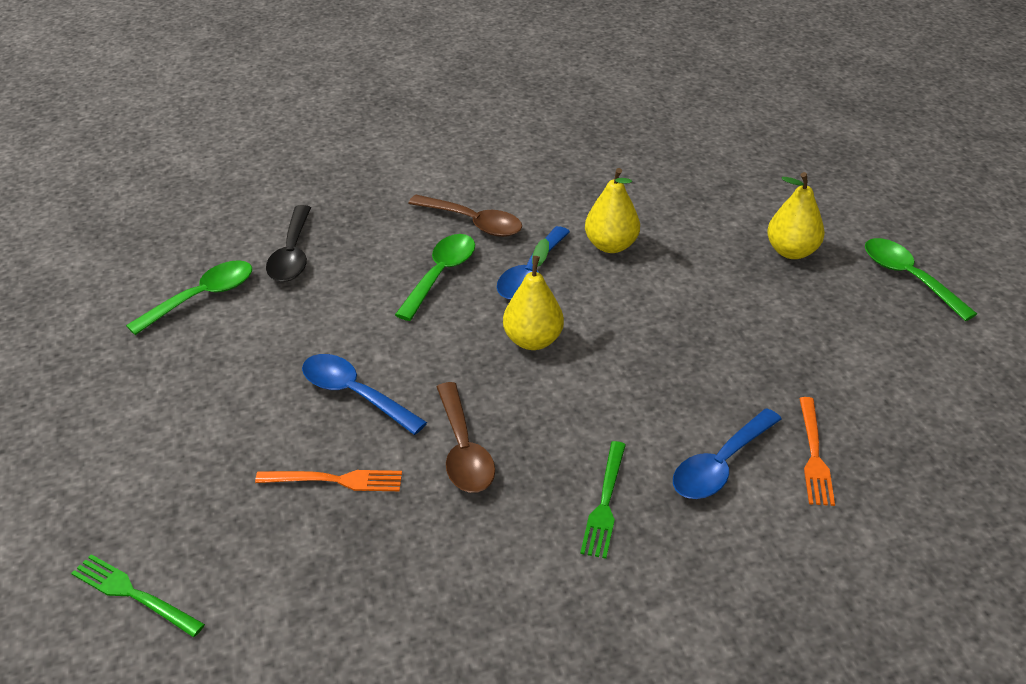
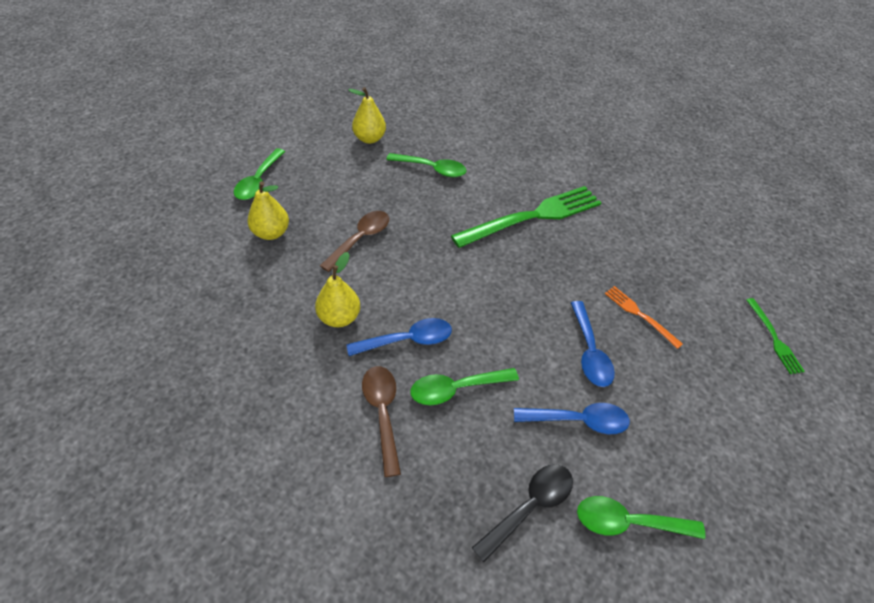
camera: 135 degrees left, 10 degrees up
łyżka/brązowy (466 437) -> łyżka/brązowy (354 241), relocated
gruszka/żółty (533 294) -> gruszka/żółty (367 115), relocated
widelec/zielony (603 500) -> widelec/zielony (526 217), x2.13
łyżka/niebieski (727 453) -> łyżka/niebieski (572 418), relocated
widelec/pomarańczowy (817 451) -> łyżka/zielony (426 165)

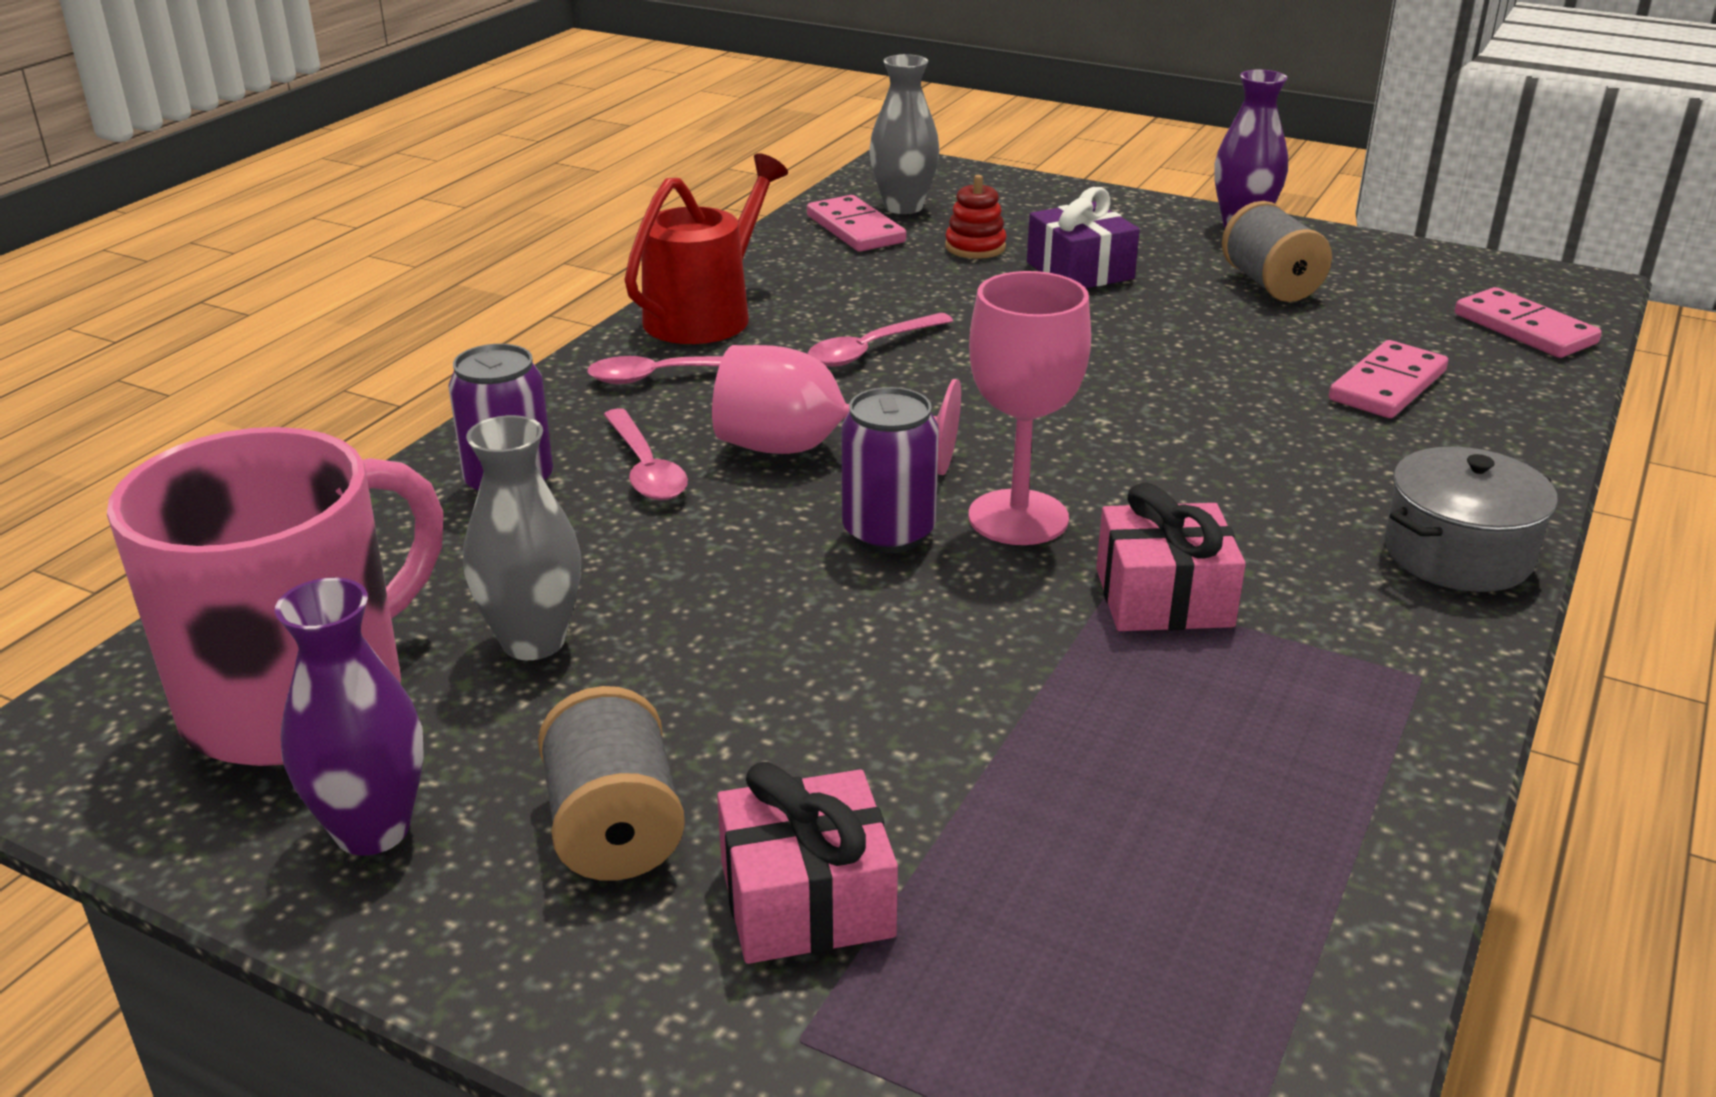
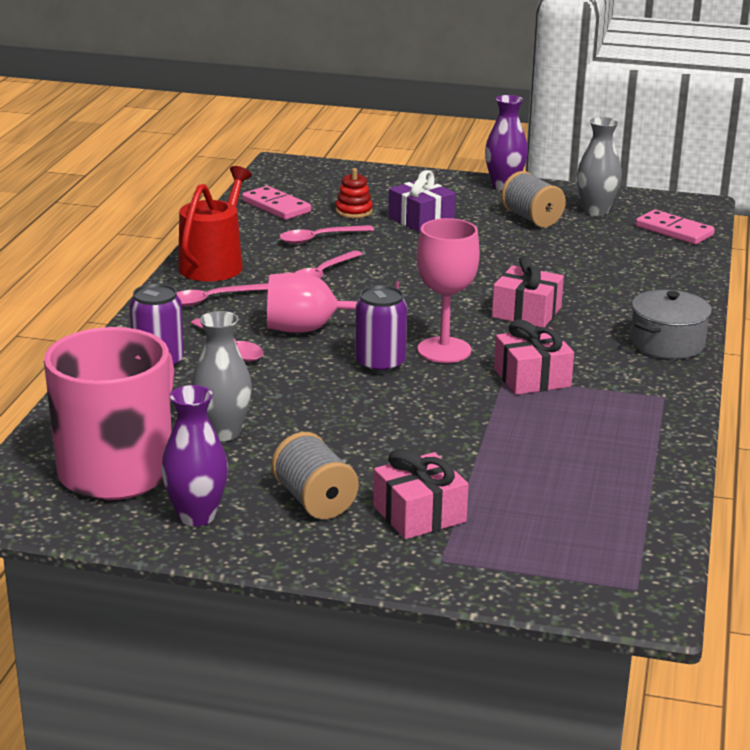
camera: 15 degrees left, 5 degrees down
wazon/szary (904 134) -> wazon/szary (599 166), relocated
kostka domina/różowy (1388 379) -> none
none -> łyżka/różowy (326 234)
none -> prezent/różowy (528 291)

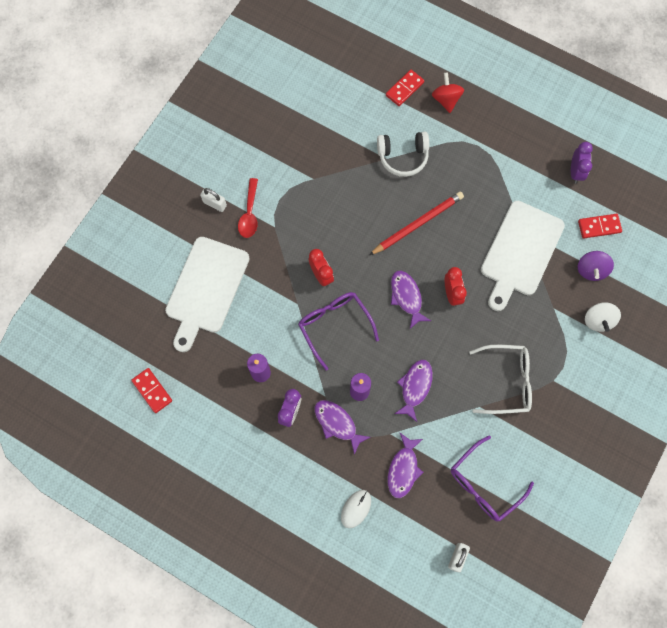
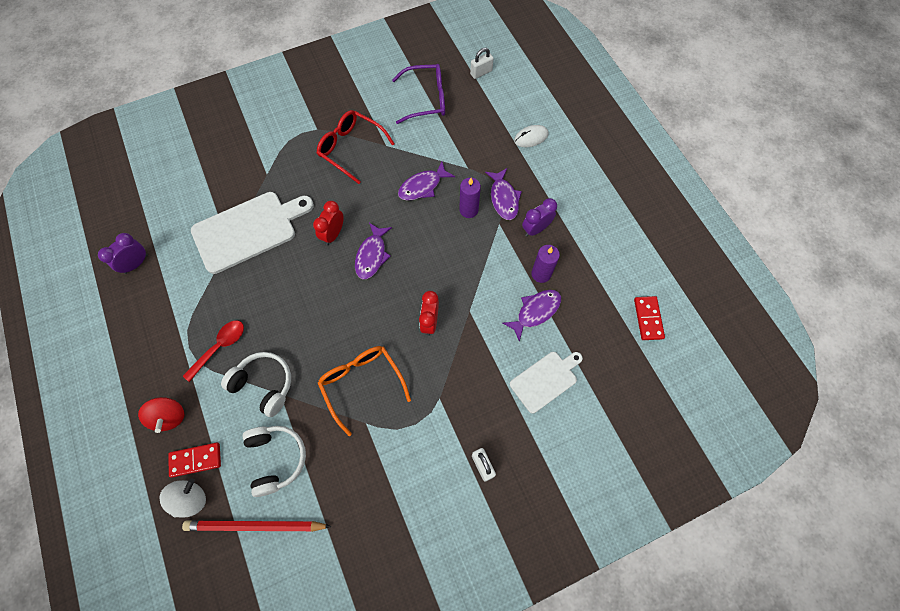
camera: 145 degrees left, 5 degrees down
deska do krojenia/biały (207 294) -> deska do krojenia/biały (546 382), x0.59
łyżka/czerwony (248 208) -> łyżka/czerwony (213 351), relocated
okulary/fioletowy (338 331) -> none
ołówek/czerwony (417 223) -> ołówek/czerwony (257 526), relocated
ryba/fioletowy (405 465) -> ryba/fioletowy (531 316), relocated
bączek/czerwony (448 92) -> bączek/czerwony (161 415), 45 degrees counterclockwise
okulary/biały (501 379) -> okulary/czerwony (356 147)
kostka domina/czerwony (600 226) -> none
bączek/fioletowy (596 266) -> none
bączek/biały (603 317) -> bączek/biały (182 498), relocated
none -> słuchawki/biały (274 461)
none -> okulary/pomarańczowy (364 391)

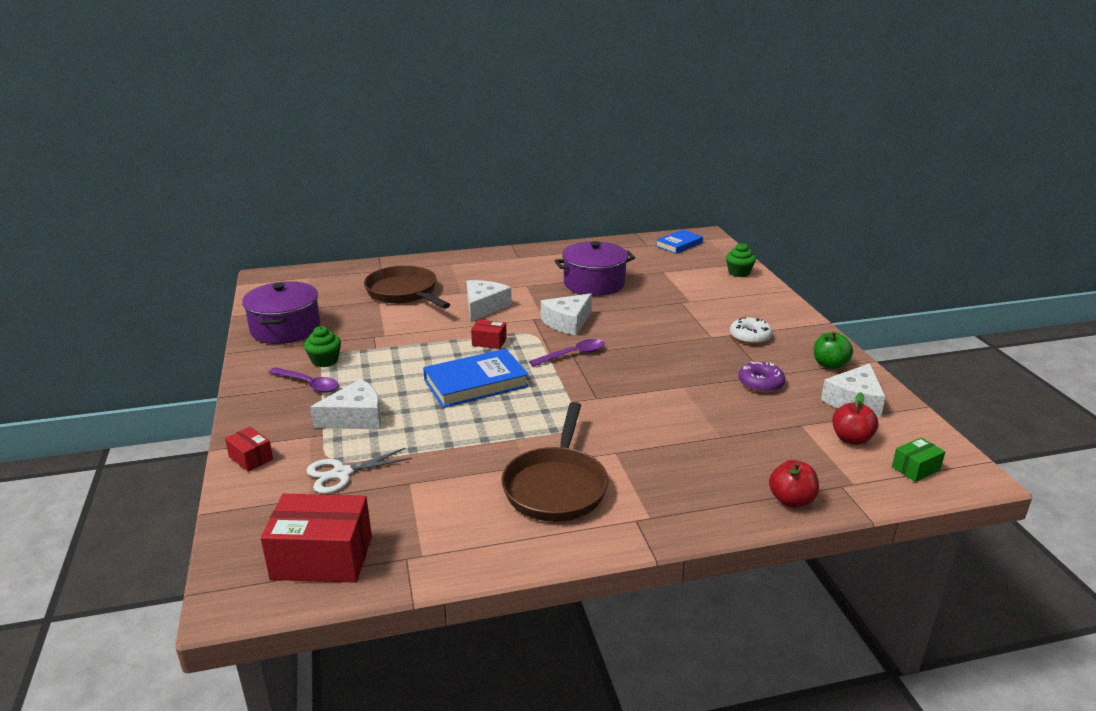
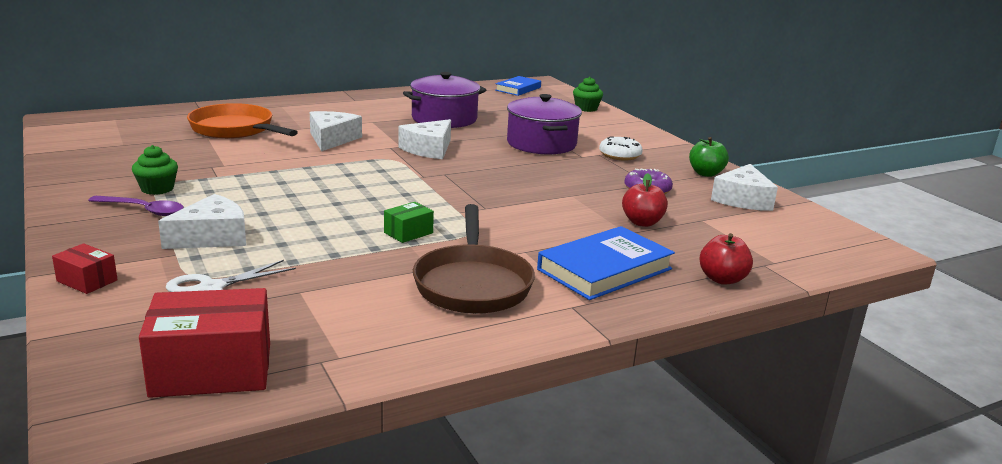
camera: 15 degrees left, 5 degrees down
garnek/fioletowy (281 312) -> garnek/fioletowy (544 124), relocated
patelnia/brązowy (407 287) -> patelnia/pomarańczowy (242 121)
książka/niebieski (476 378) -> książka/niebieski (606 263), relocated
pudełko/czerwony (489 334) -> none
łyżka/fioletowy (567 352) -> none
jabłko/czerwony (855 418) -> jabłko/czerwony (645 200), relocated
pudełko/zielony (918 459) -> pudełko/zielony (409 222), relocated

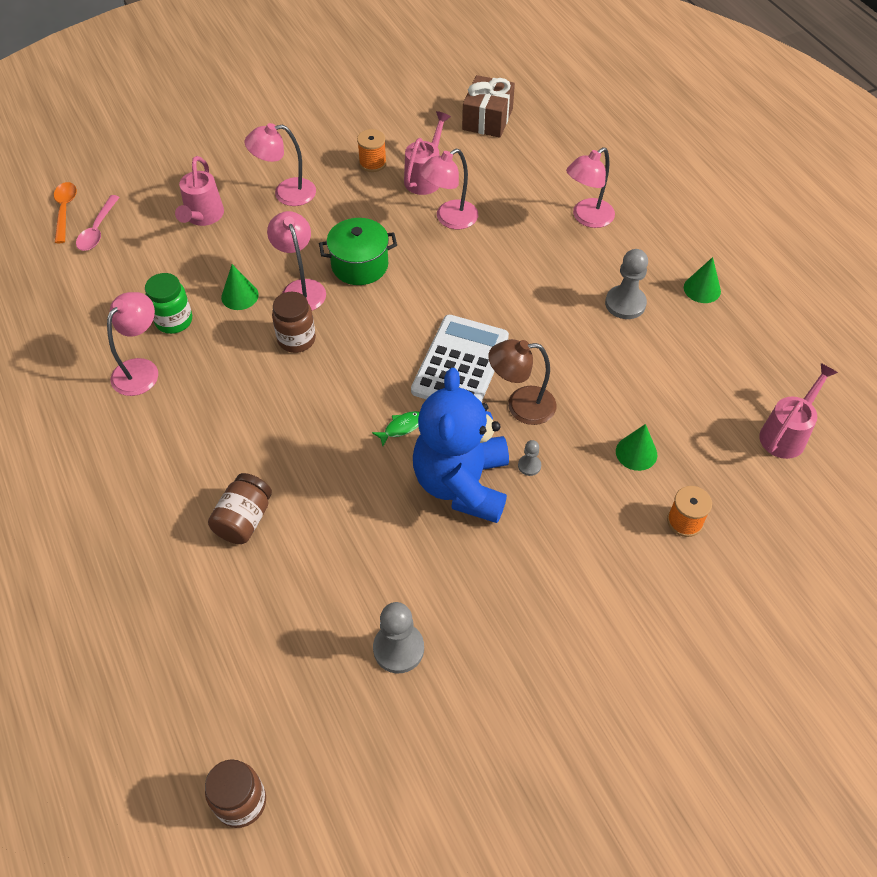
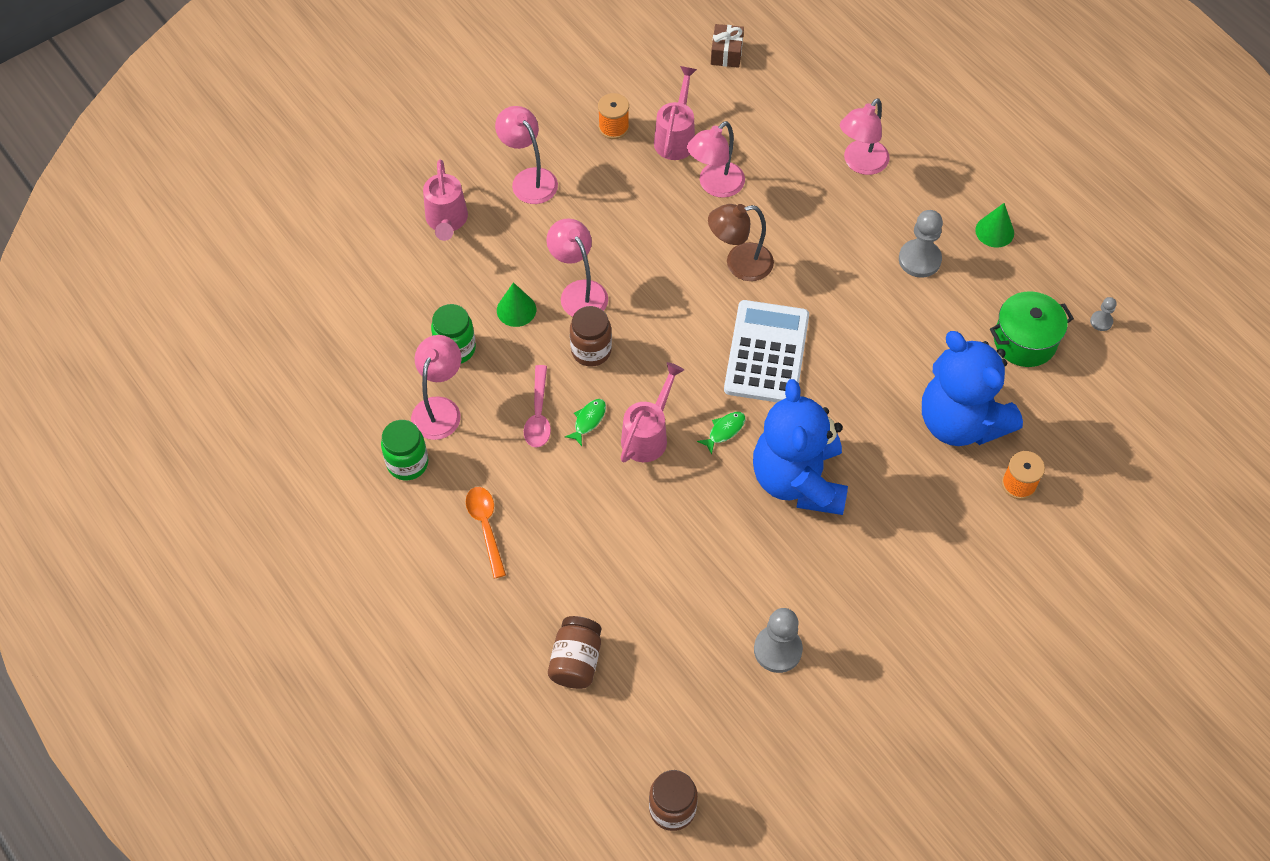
camera: 10 degrees left, 5 degrees up
łyżka/pomarańczowy (65 212) -> łyżka/pomarańczowy (486 532), relocated
łyżka/różowy (98 223) -> łyżka/różowy (537 406), relocated
słoik/brązowy (240 508) -> słoik/brązowy (574 652), relocated
lampka/różowy (280 164) -> lampka/różowy (526 155), 75 degrees clockwise
garnek/zielony (358 251) -> garnek/zielony (1032 329), relocated
prezent/brązowy (488 106) -> prezent/brązowy (727 46), x0.64
lampka/brązowy (522 382) -> lampka/brązowy (741 242), relocated
pionek/szary (529 458) -> pionek/szary (1103 314), relocated
stożek/zielony (636 447) -> miś/niebieski (972 388)
konewka/różowy (798 411) -> konewka/różowy (652 412), relocated
none -> słoik/zielony (404 450)
none -> ryba/zielony (585 422)

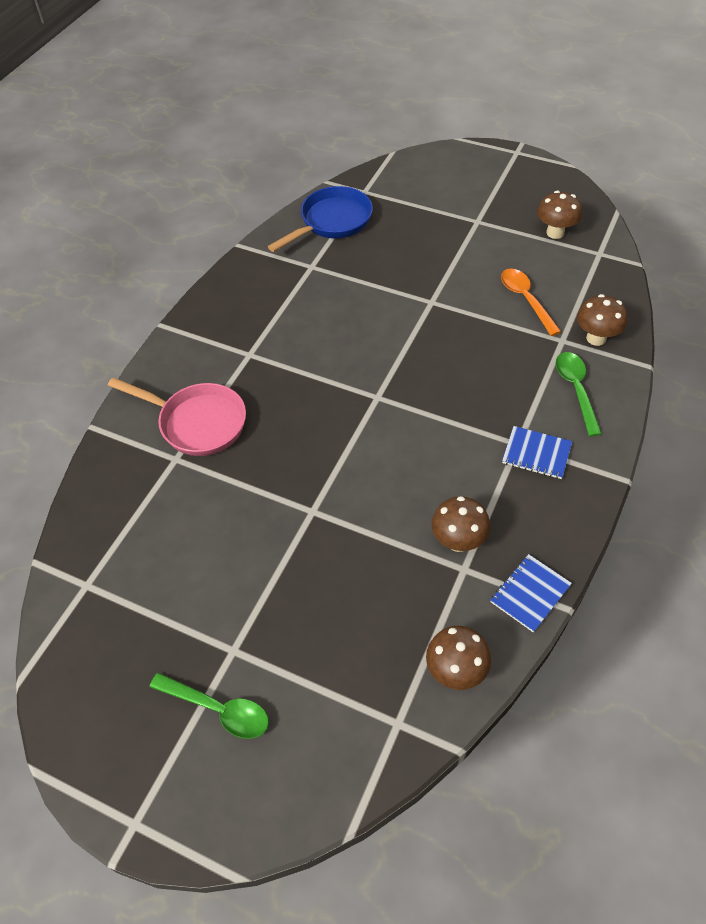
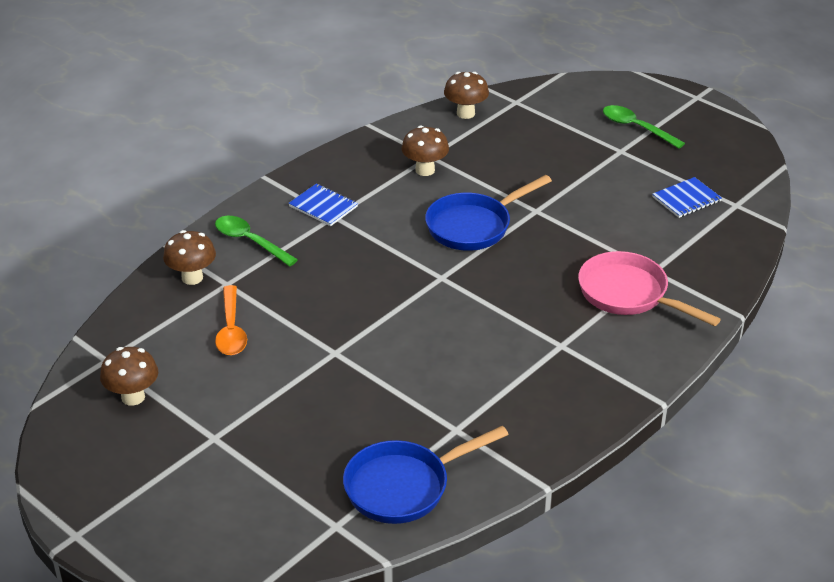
camera: 165 degrees left, 15 degrees down
zeszyt/niebieski (531 593) -> zeszyt/niebieski (687 197), relocated
łyżka/zielony (579 394) -> łyżka/zielony (256 241), 120 degrees clockwise
none -> patelnia/niebieski (488 213)

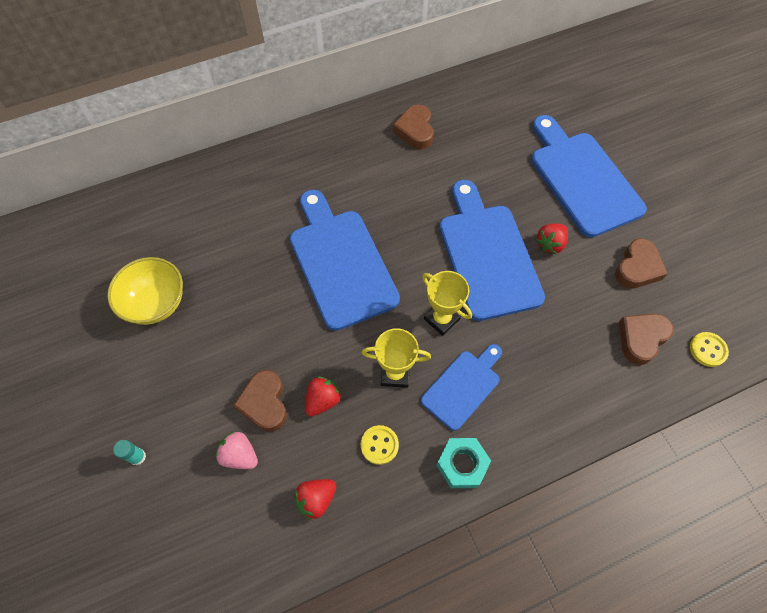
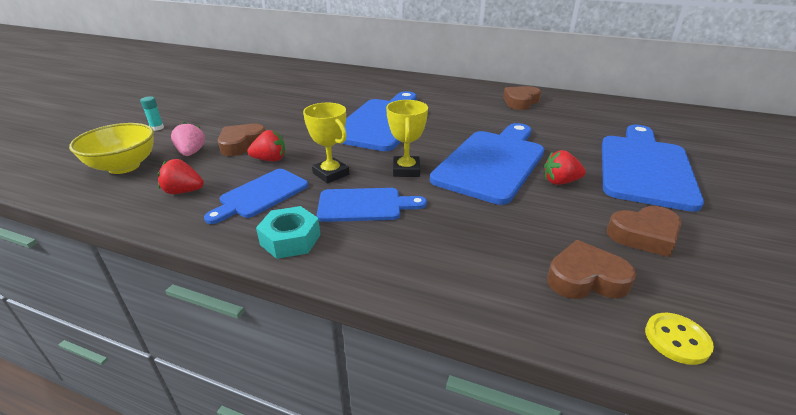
camera: 45 degrees right, 30 degrees down
miska/żółty (145 291) -> miska/żółty (111 148), relocated
guzik/żółty (380 445) -> deska do krojenia/niebieski (256 196)

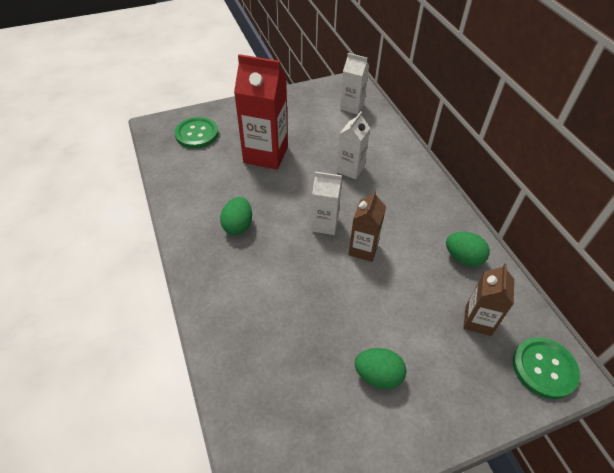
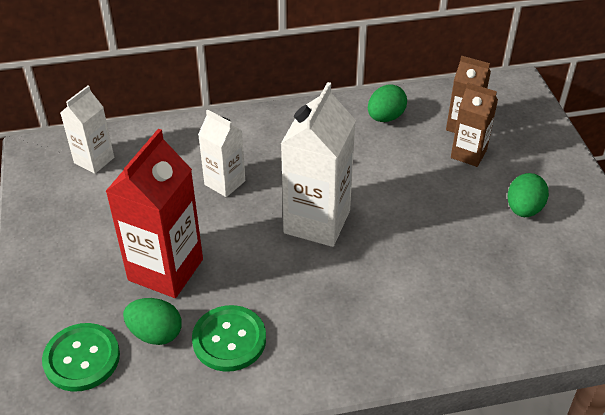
camera: 80 degrees left, 5 degrees down
jajko/zielony (236 216) -> jajko/zielony (152 321), relocated
karton mleka/biały (326 203) -> karton mleka/biały (318 164), x1.71
karton mleka/brązowy (367 226) -> karton mleka/brązowy (474 125), relocated
guzik/zielony (546 368) -> guzik/zielony (229 338), relocated

